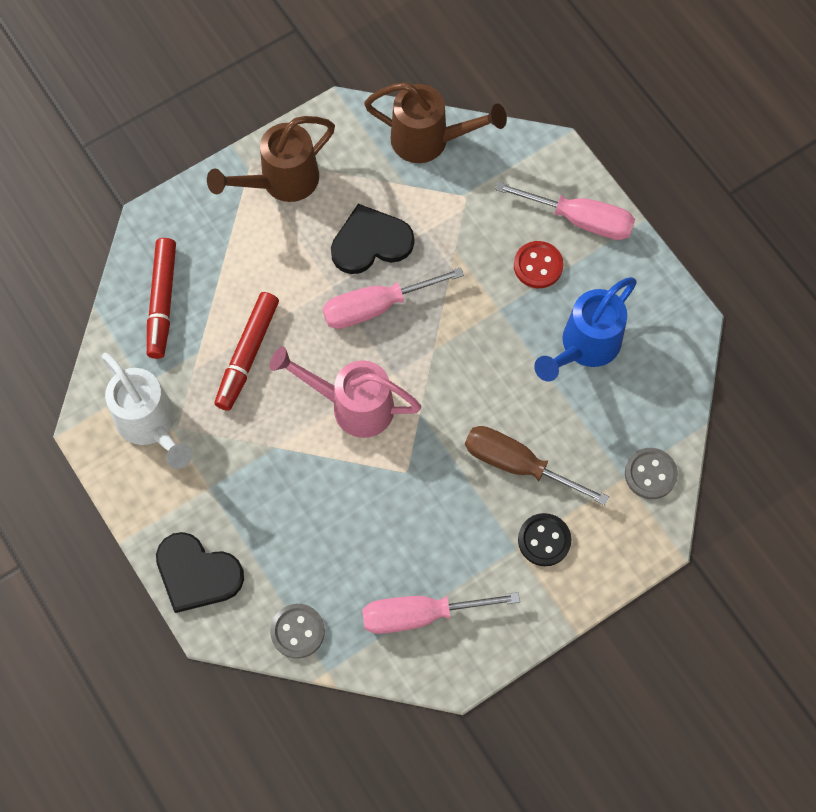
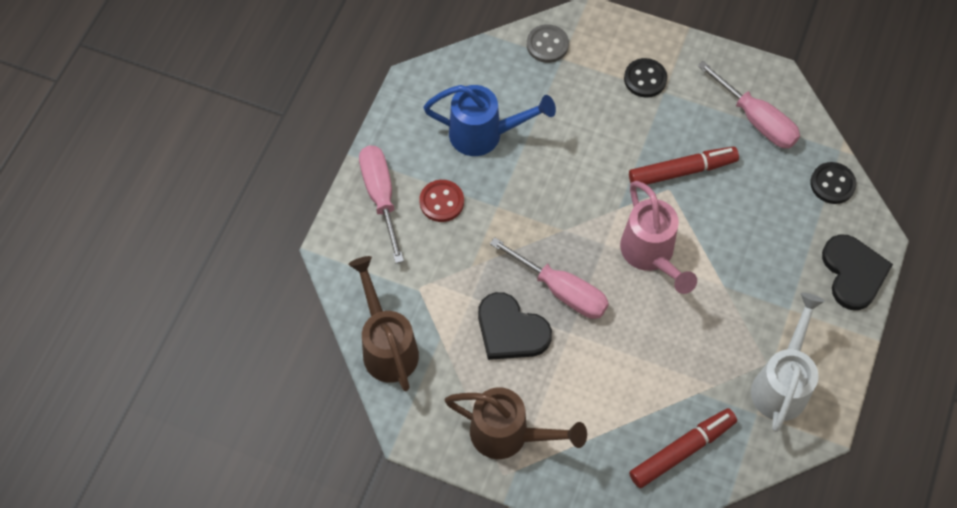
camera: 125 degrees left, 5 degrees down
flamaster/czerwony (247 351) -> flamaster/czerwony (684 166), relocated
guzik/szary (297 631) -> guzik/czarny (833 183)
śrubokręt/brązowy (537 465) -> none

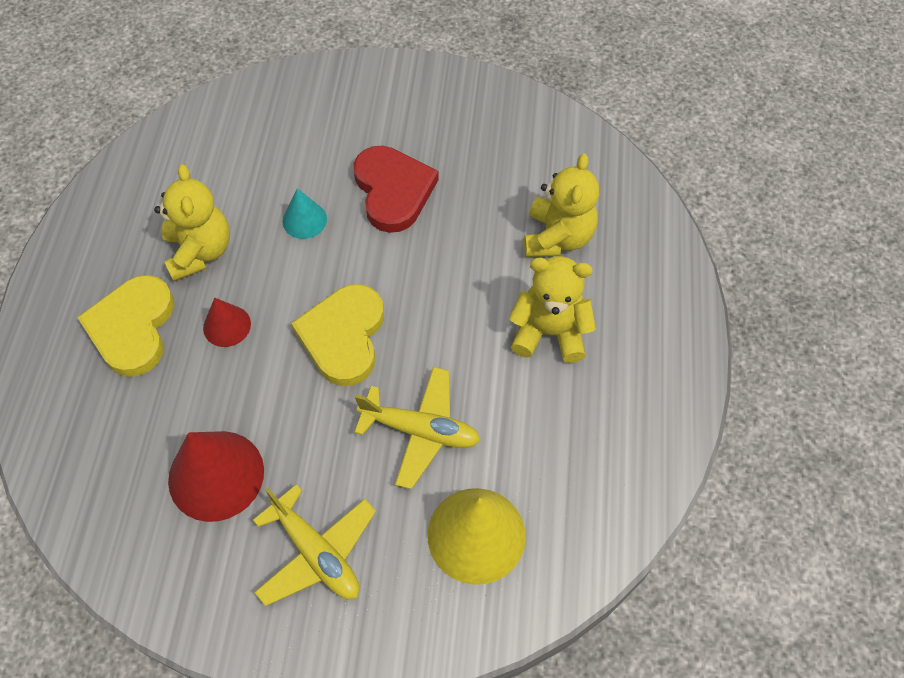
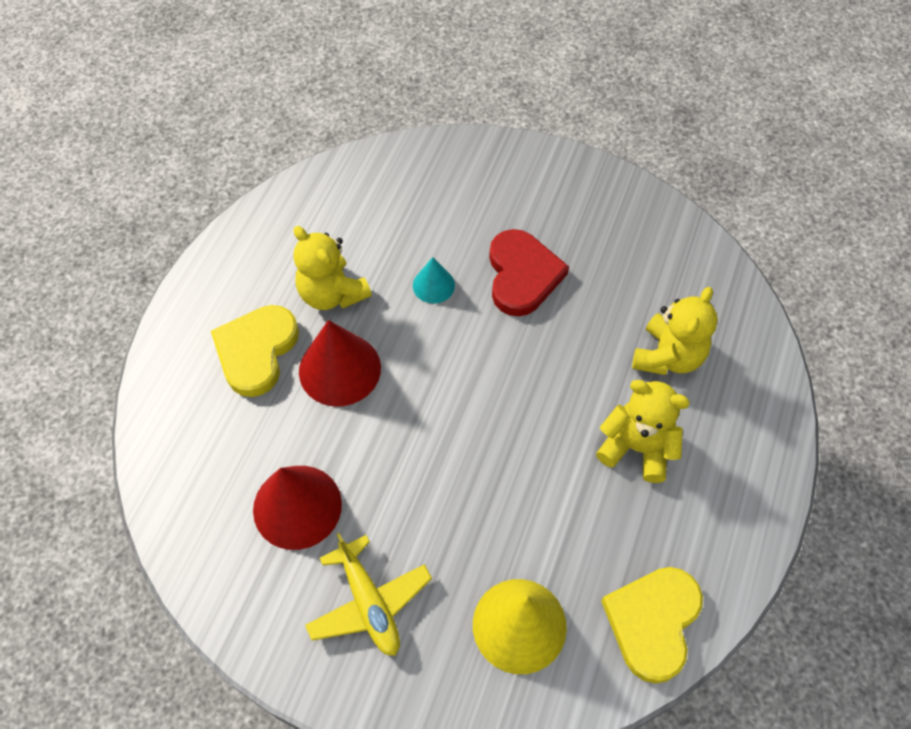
camera: 15 degrees right, 0 degrees up
miś/żółty (192 222) -> miś/żółty (333 268), 135 degrees clockwise
stożek/czerwony (227 322) -> stożek/czerwony (340 363), x1.85
serce/żółty (337 335) -> serce/żółty (652 625), relocated
samolot/żółty (417 428) -> none

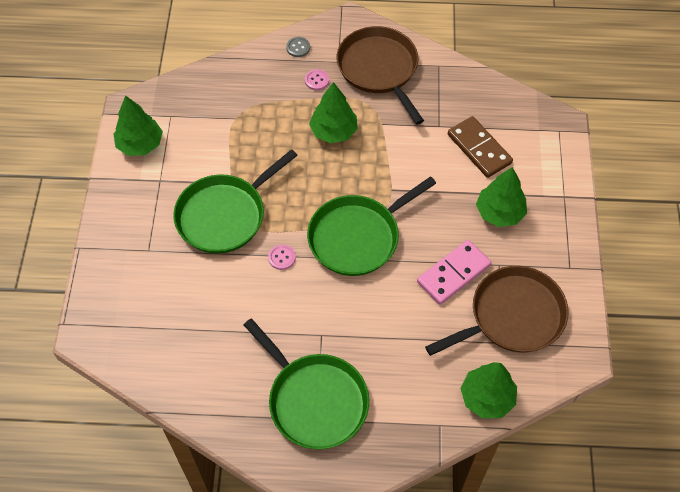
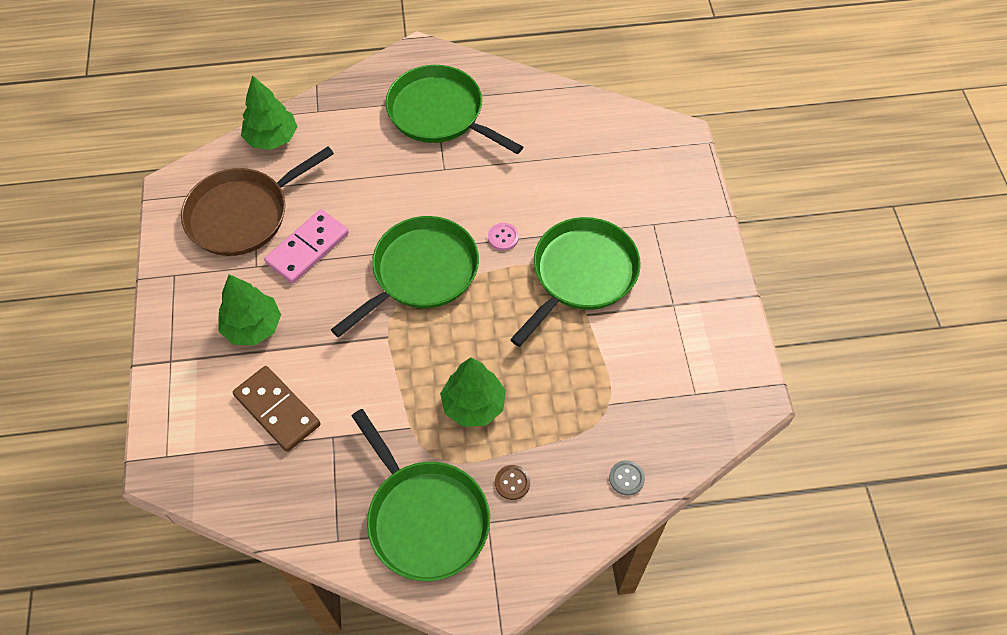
camera: 170 degrees right, 0 degrees up
drzewko/zielony (138 125) -> none
guzik/szary (298 47) -> guzik/szary (627 478), relocated
guzik/różowy (317 79) -> guzik/brązowy (512 482)
patelnia/brązowy (380 75) -> patelnia/zielony (421 495)

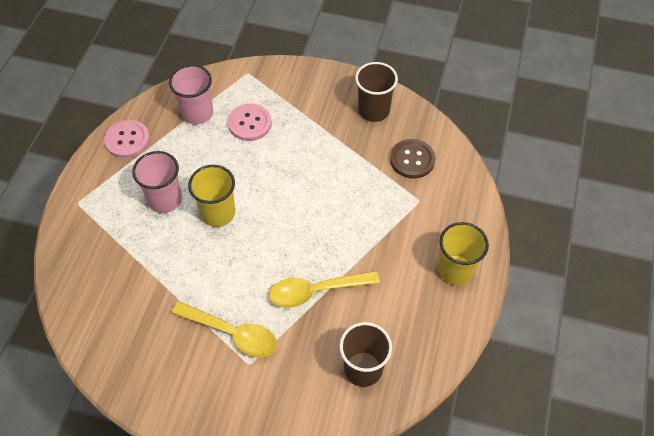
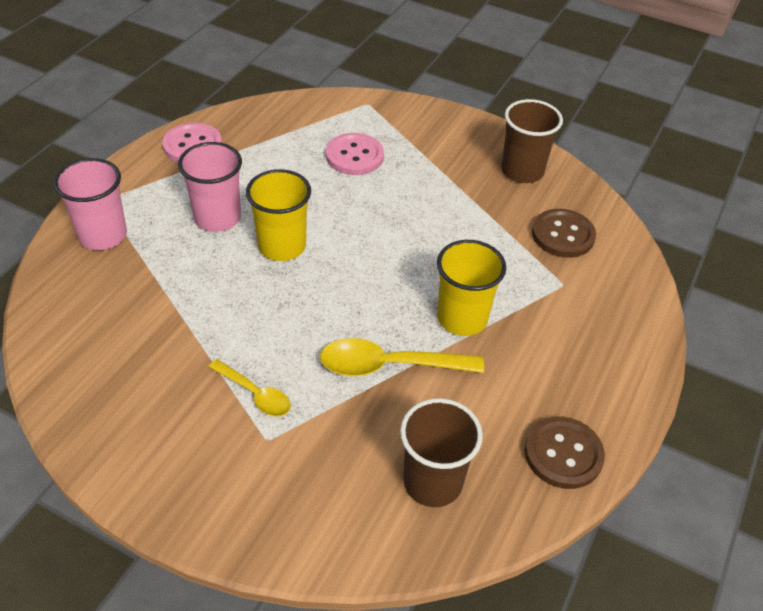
camera: 10 degrees right, 10 degrees down
szklanka/różowy (191 95) -> szklanka/różowy (90 204), relocated
łyżka/żółty (224 329) -> łyżka/żółty (250 387), x0.61
szklanka/żółty (463 253) -> szklanka/żółty (471 288), relocated
none -> guzik/brązowy (564 453)

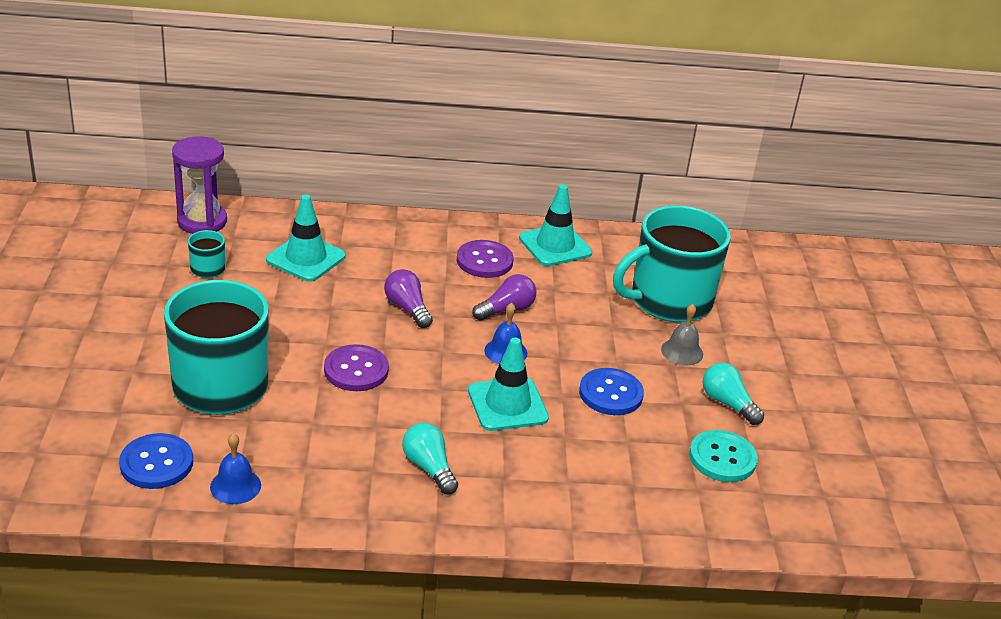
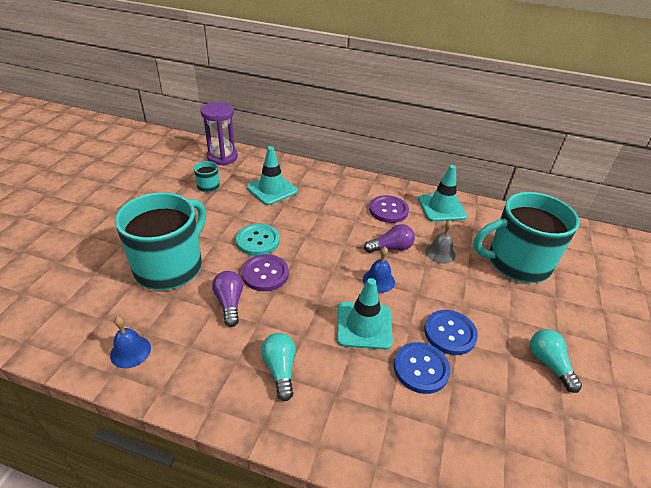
camera: 20 degrees right, 5 degrees up
guzik/niebieski (156 461) -> guzik/niebieski (422 368), relocated
żarówka/fioletowy (408 298) -> żarówka/fioletowy (227 299), relocated
dzwonek/szary (682 334) -> dzwonek/szary (440 242), relocated
guzik/turkusowy (723 456) -> guzik/turkusowy (258 240), relocated

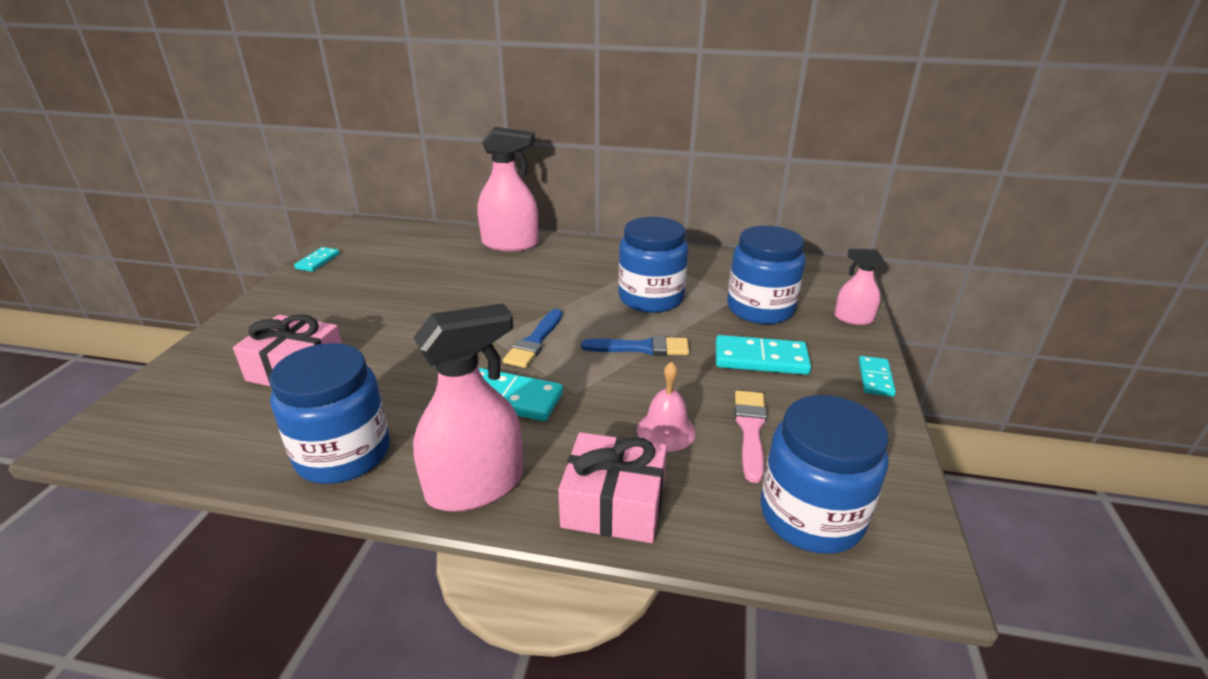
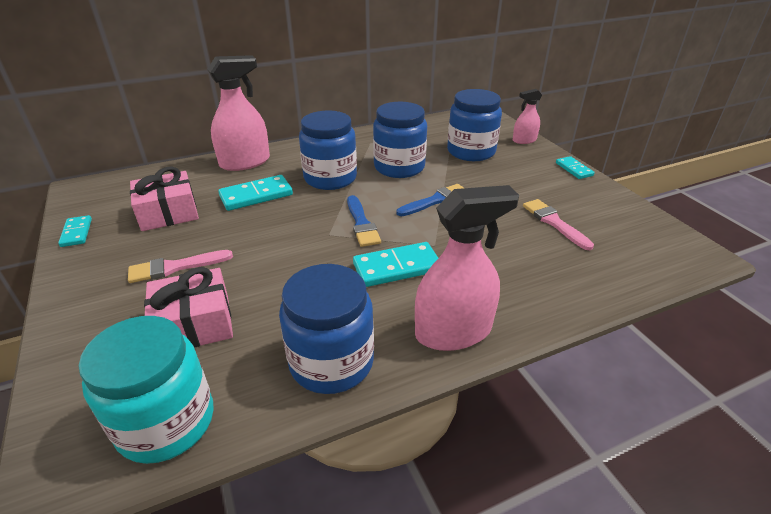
camera: 35 degrees left, 5 degrees up
spryskiwacz/różowy (468 407) -> spryskiwacz/różowy (467 268), 45 degrees clockwise
prezent/różowy (612 487) -> prezent/różowy (164 199), relocated
dzwonek/różowy (666 407) -> none
kostka domina/turkusowy (763 355) -> kostka domina/turkusowy (255 193), relocated
słoik/niebieski (824 474) -> słoik/niebieski (328 150), relocated
none -> słoik/turkusowy (146 390)
none -> pędzel/różowy (180 266)

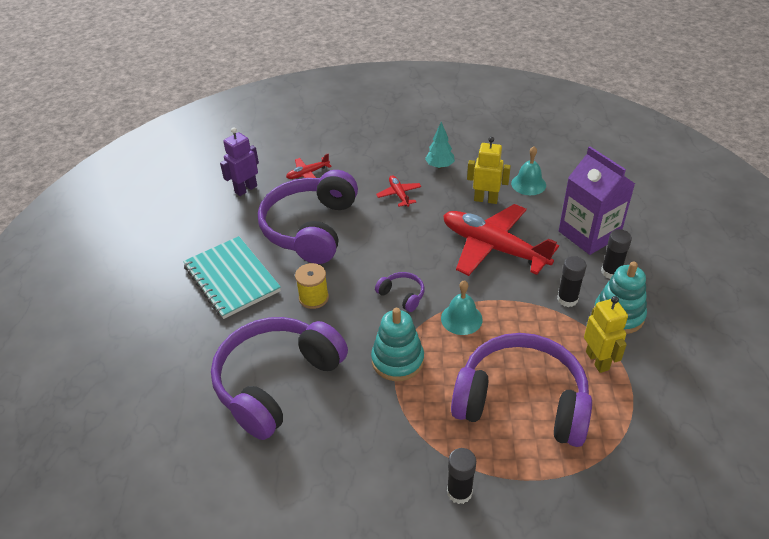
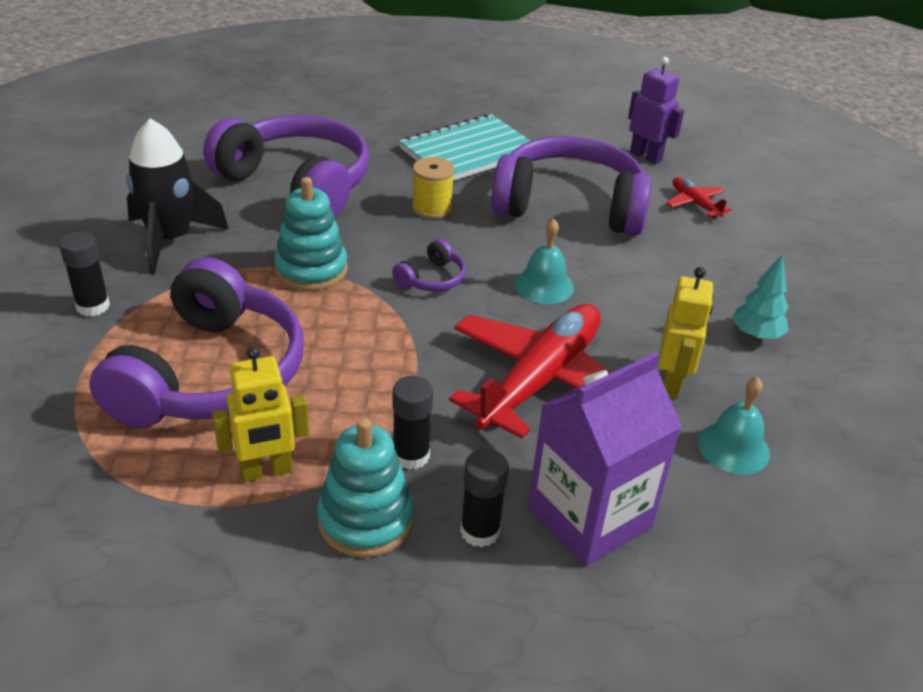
camera: 85 degrees right, 5 degrees down
samolot/czerwony (399 191) -> none
dzwonek/turkusowy (462 307) -> dzwonek/turkusowy (544 261), relocated
none -> rakieta/czarny (177 196)

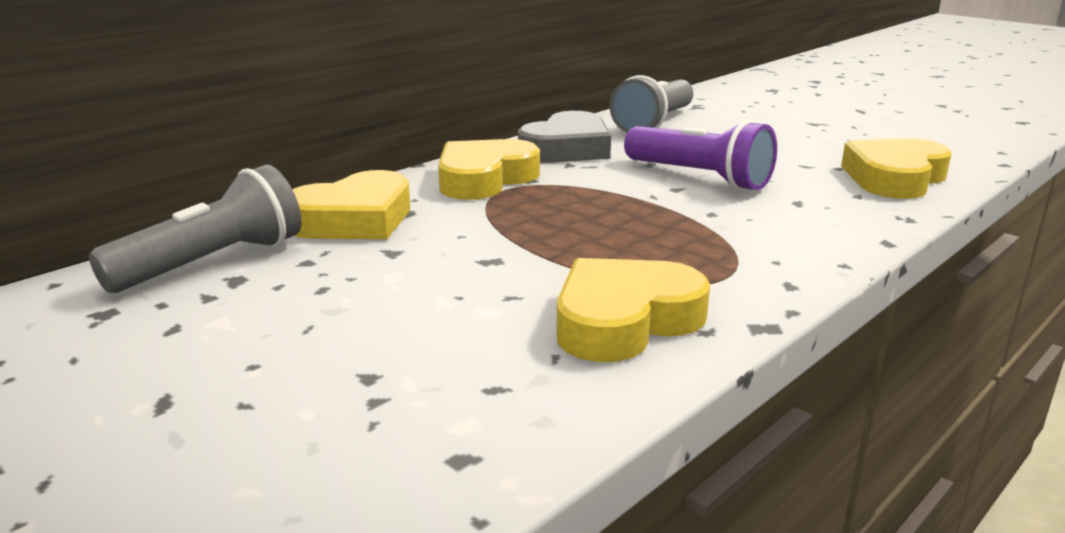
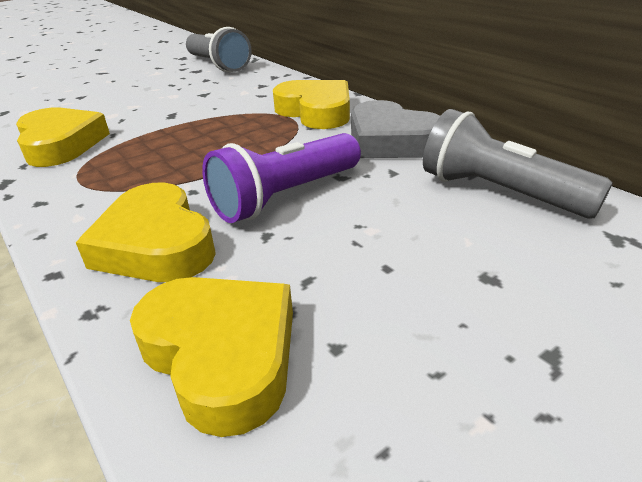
camera: 100 degrees right, 10 degrees up
serce/żółty (351 204) -> serce/żółty (146 232), relocated

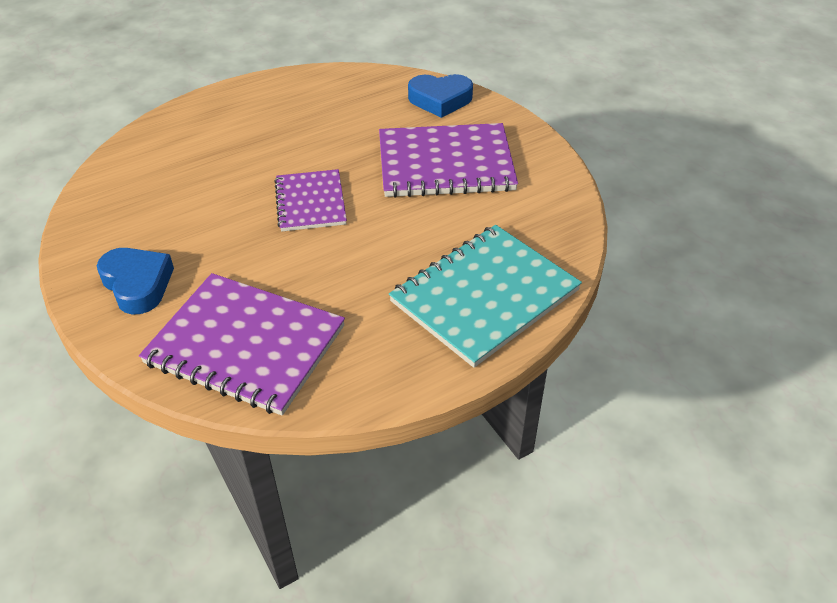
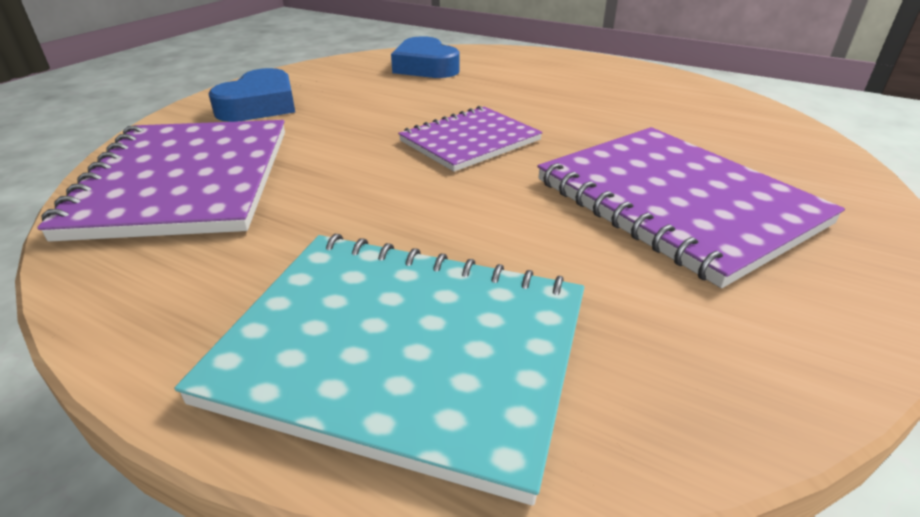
camera: 60 degrees right, 10 degrees down
serce/niebieski (440 96) -> serce/niebieski (425 57), relocated

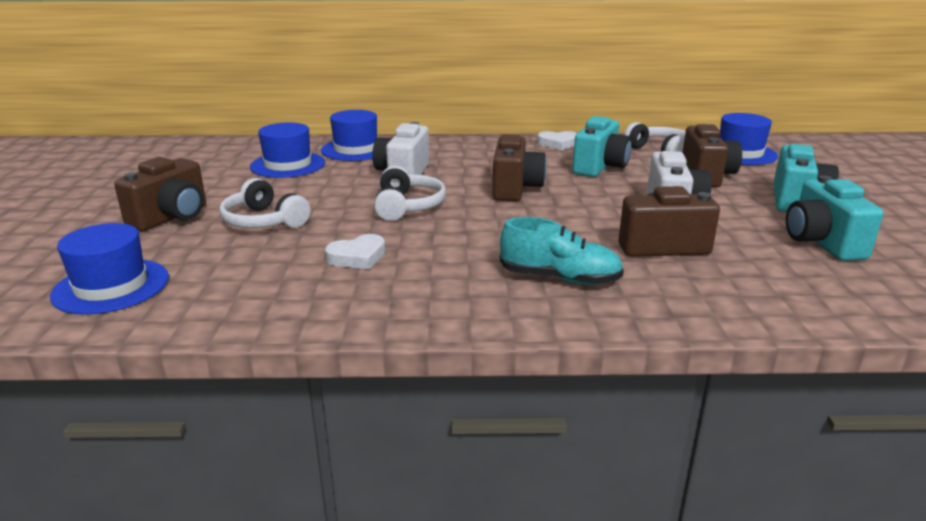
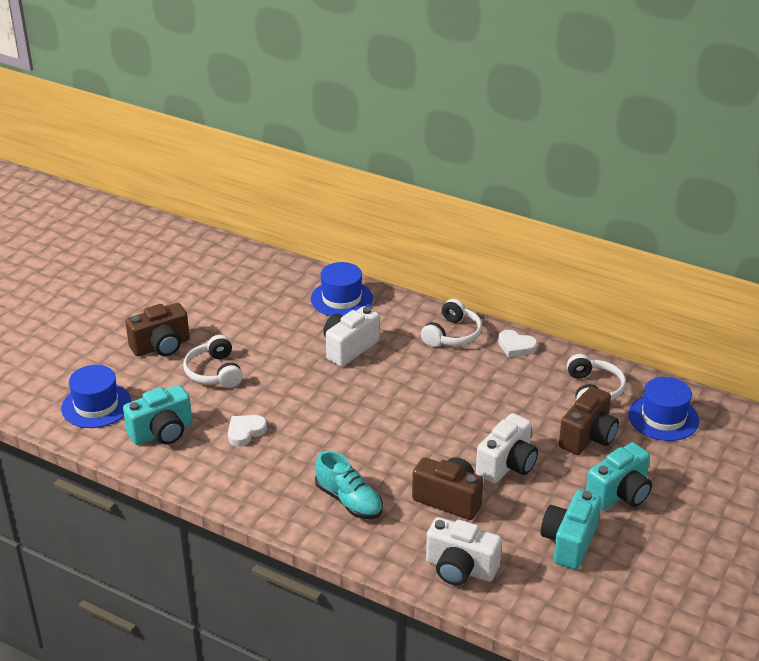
camera: 30 degrees right, 10 degrees up
kapelusz/niebieski (287 150) -> none
serce/biały (355 251) -> serce/biały (247 431), 135 degrees clockwise
słuchawki/biały (410 193) -> słuchawki/biały (451 323), relocated
aparat fotograficzny/brązowy (519 168) -> none
aparat fotograficzny/turkusowy (602 146) -> aparat fotograficzny/turkusowy (157 415), relocated
none -> aparat fotograficzny/biały (464 551)

